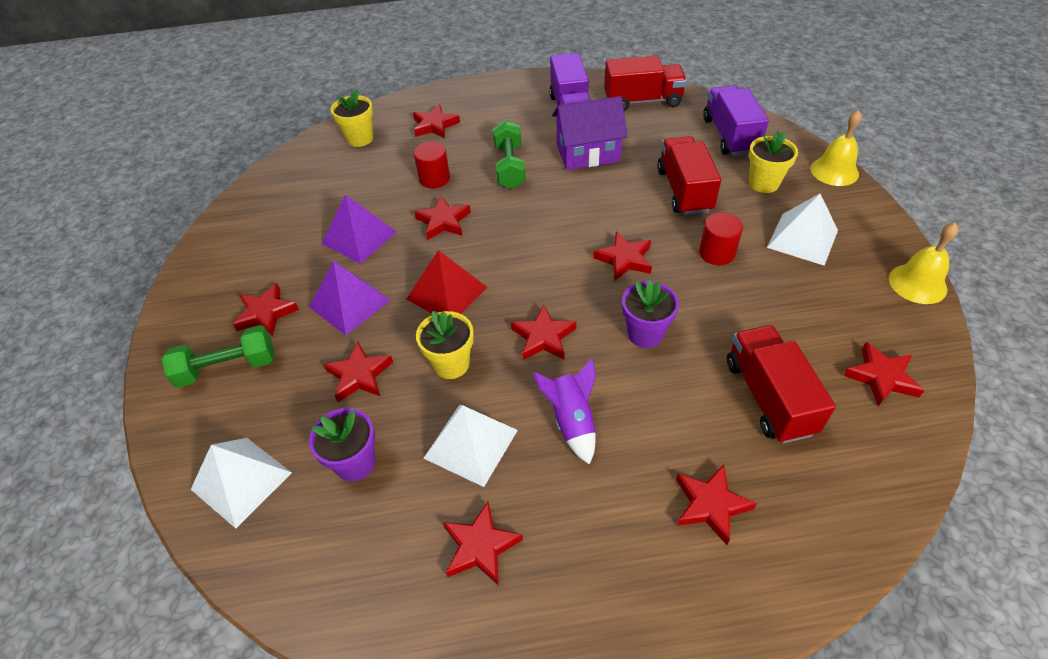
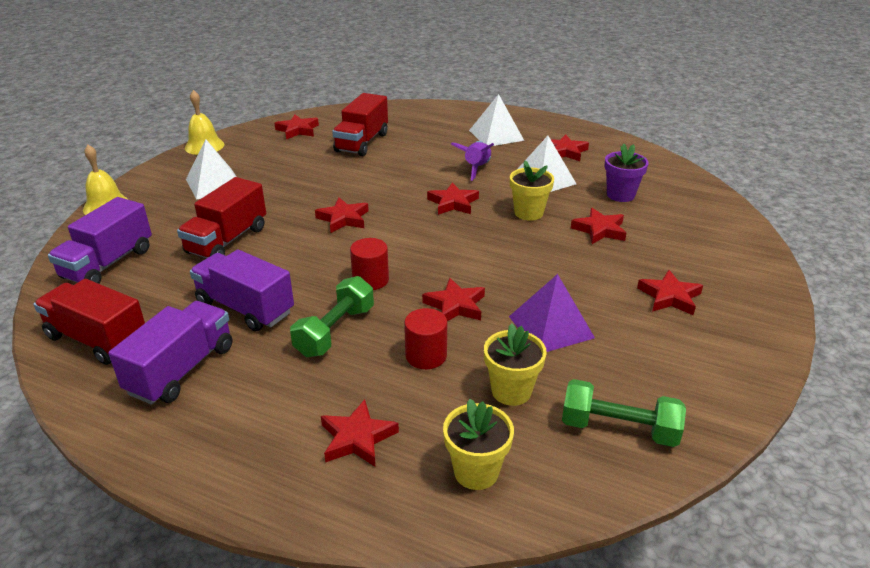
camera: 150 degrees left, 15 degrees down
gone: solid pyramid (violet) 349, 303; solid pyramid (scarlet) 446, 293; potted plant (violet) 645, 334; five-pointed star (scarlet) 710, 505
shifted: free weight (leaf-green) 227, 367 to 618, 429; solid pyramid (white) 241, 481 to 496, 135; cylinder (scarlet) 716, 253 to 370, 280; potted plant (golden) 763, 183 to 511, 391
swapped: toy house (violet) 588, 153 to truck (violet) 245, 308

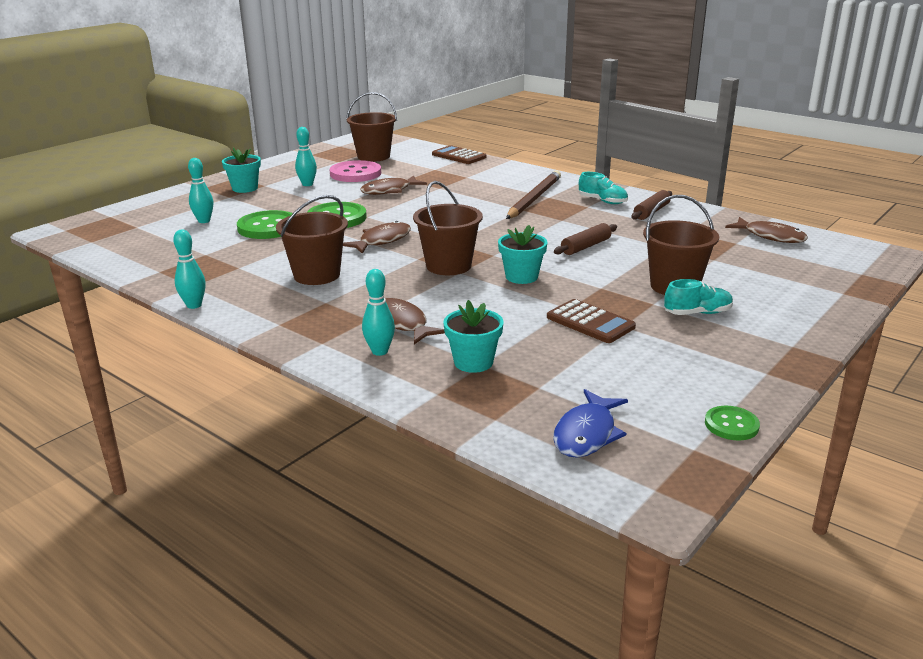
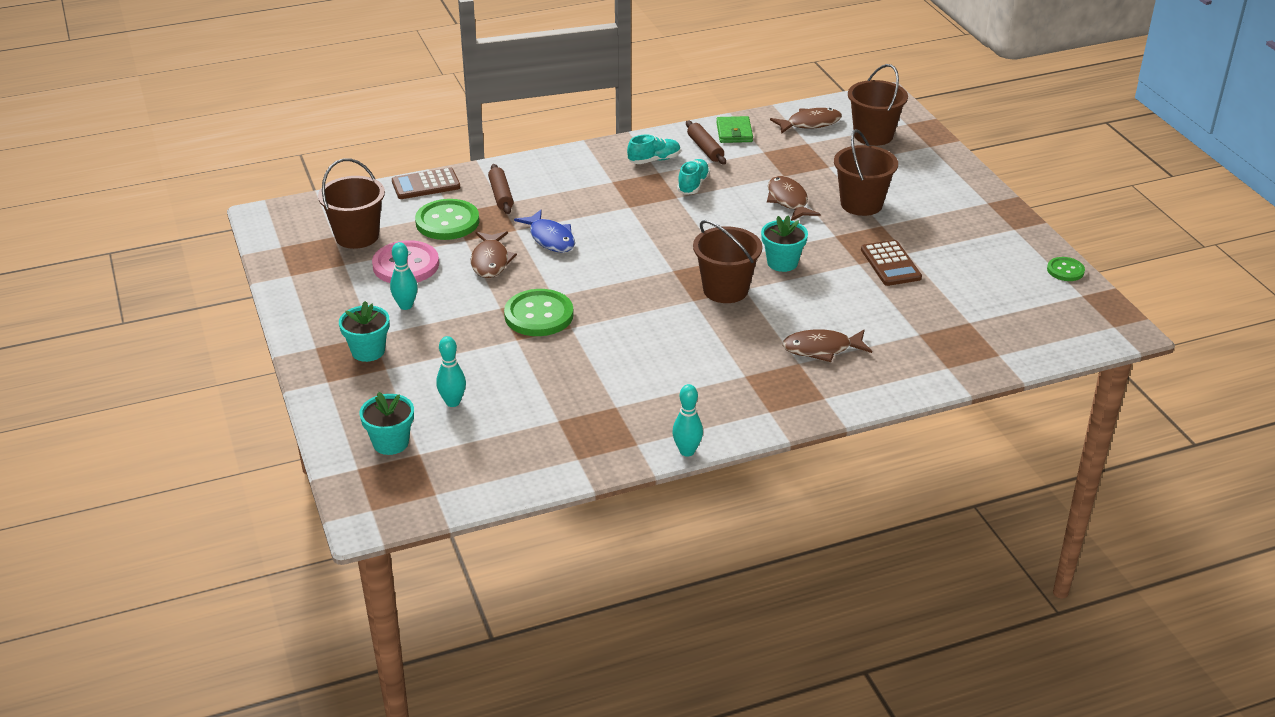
camera: 60 degrees left, 10 degrees up
gone: tenpin (aqua) 380, 351; pencil (brown) 534, 198
new: wallet (leaf-green) 734, 132
shifted: shirt button (leaf-green) 268, 227 to 447, 222; pail (brown) 317, 275 to 873, 135; toy fish (brown) 382, 241 to 788, 200; potted plant (aqua) 473, 362 to 390, 443; toy fish (royal blue) 587, 434 to 550, 238; dough roller (brown) 586, 246 to 501, 195; shoe (aqua) 697, 313 to 693, 185
rotated: calculator (brown) 590, 322 = 890, 264 90 degrees clockwise

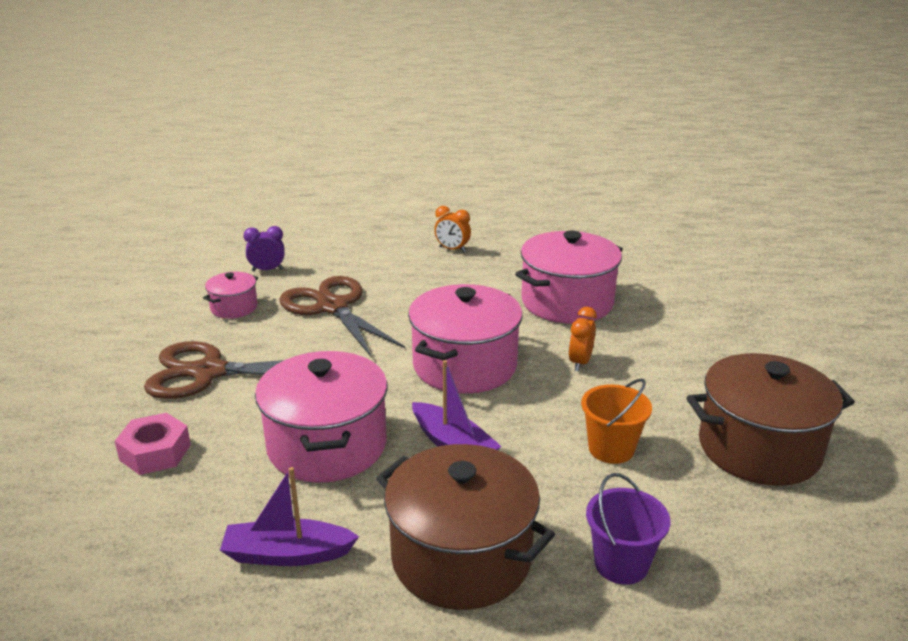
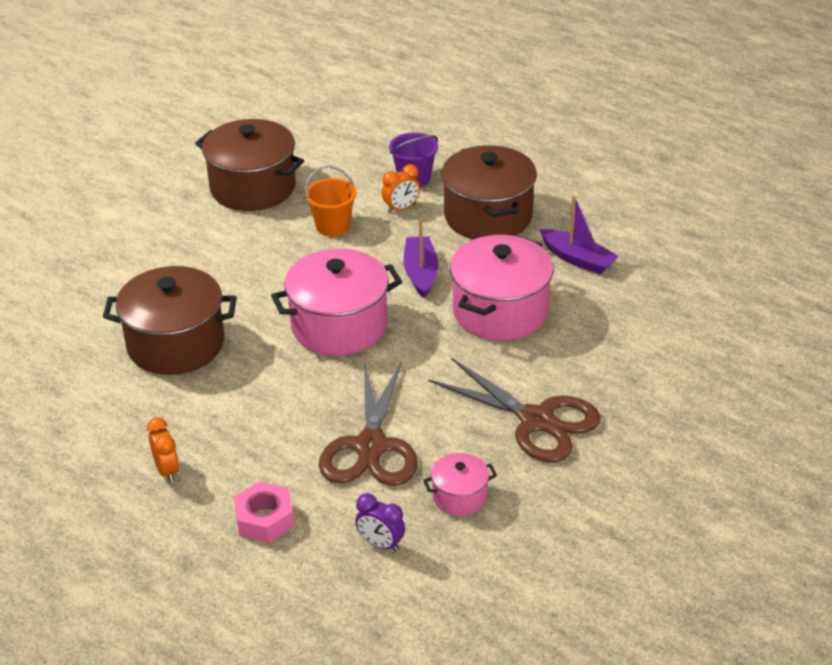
camera: 140 degrees left, 10 degrees up
shifted: hex nut (pink) 155, 452 to 264, 519; alarm clock (orange) 580, 362 to 401, 208
repainted: cooking pot (pink) 567, 302 to cooking pot (brown) 176, 344

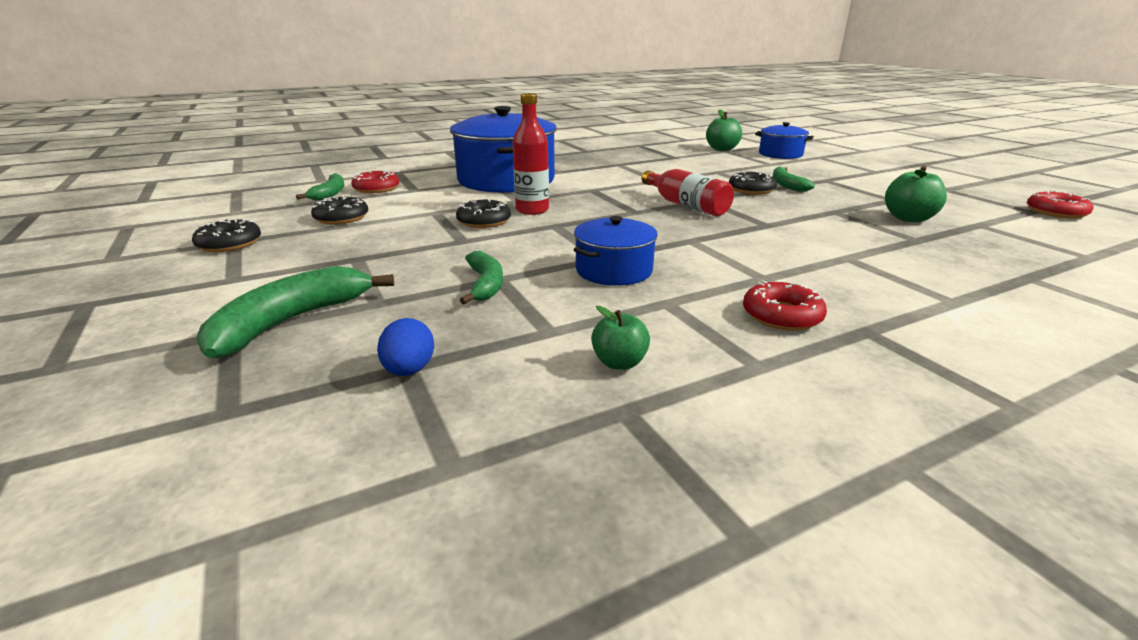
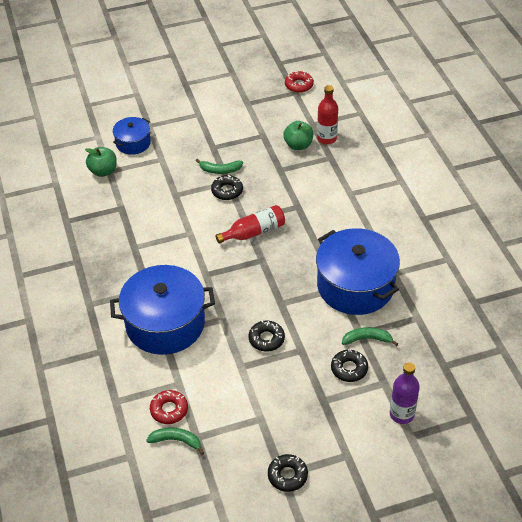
camera: 80 degrees left, 20 degrees up
gone: toy egg (royal blue) 409, 370; apple fruit (leaf-green) 619, 362; glazed donut (scarlet) 781, 315
shifted: glazed donut (ebony) 341, 218 to 349, 369; drink bottle (scarlet) 532, 210 to 326, 138
swapped: toy banana (leaf-green) 291, 322 to drink bottle (violet) 402, 414
scaled: cooking pot (royal blue) 614, 270 = 355, 286 x1.93

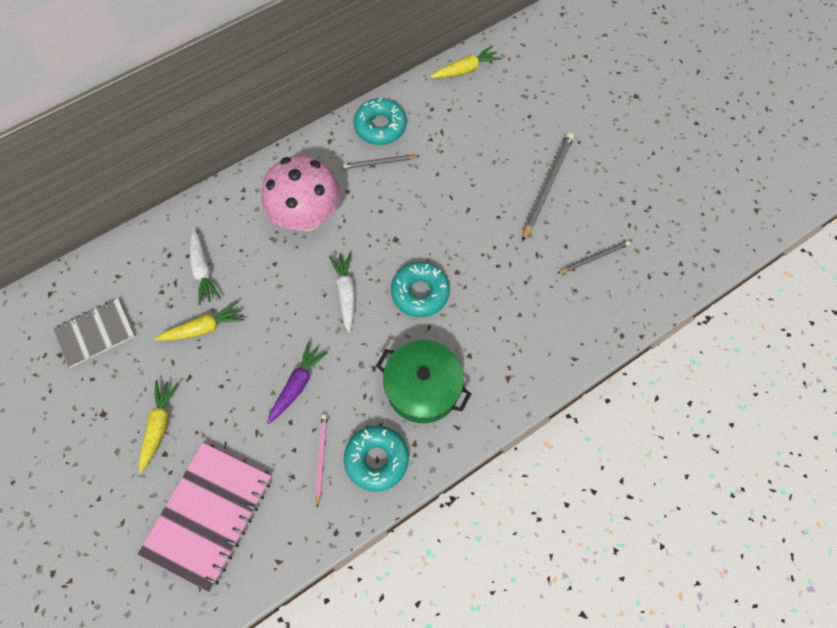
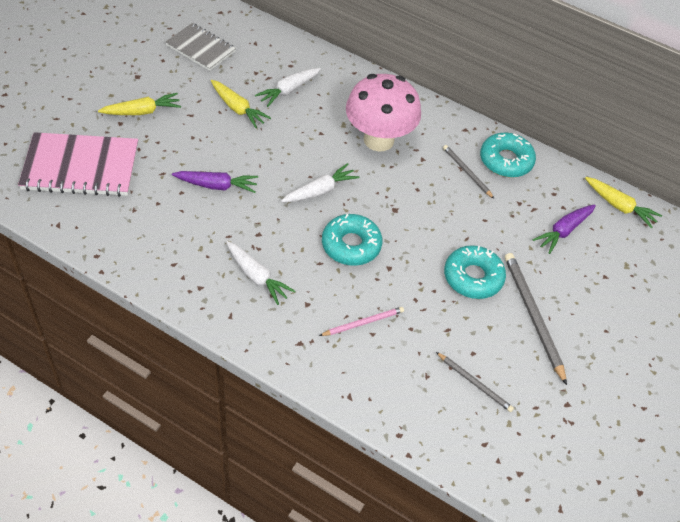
camera: 60 degrees right, 15 degrees down
new: root vegetable (violet) 563, 231
shifted: pencil (pink) 321, 458 to 363, 323; glazed donut (aqua) 377, 459 to 473, 277
swapped: cooking pot (leaf-green) 423, 387 to root vegetable (white) 257, 277
rotated: pencil (grey) 547, 185 = 533, 316 105 degrees counterclockwise

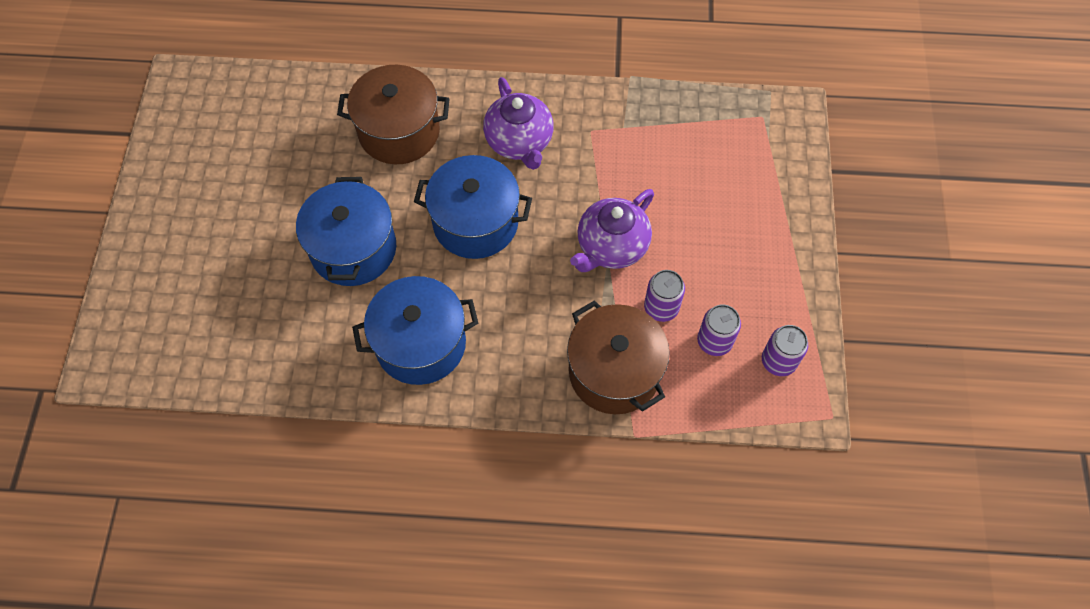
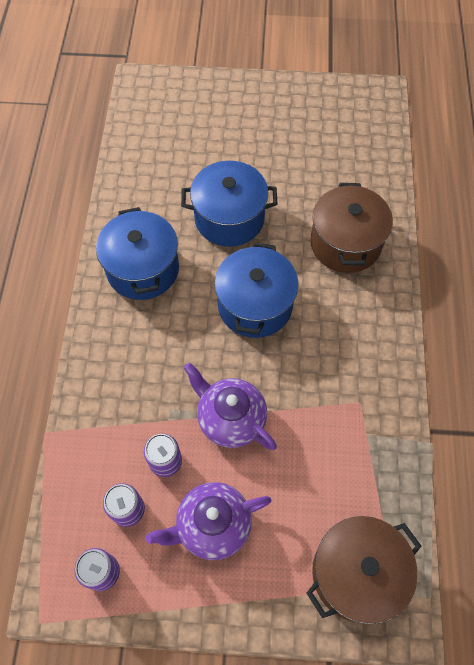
camera: 90 degrees right, 0 degrees up
shifted: china teapot (violet) 519, 142 to 212, 525; cooking pot (brown) 614, 372 to 356, 573

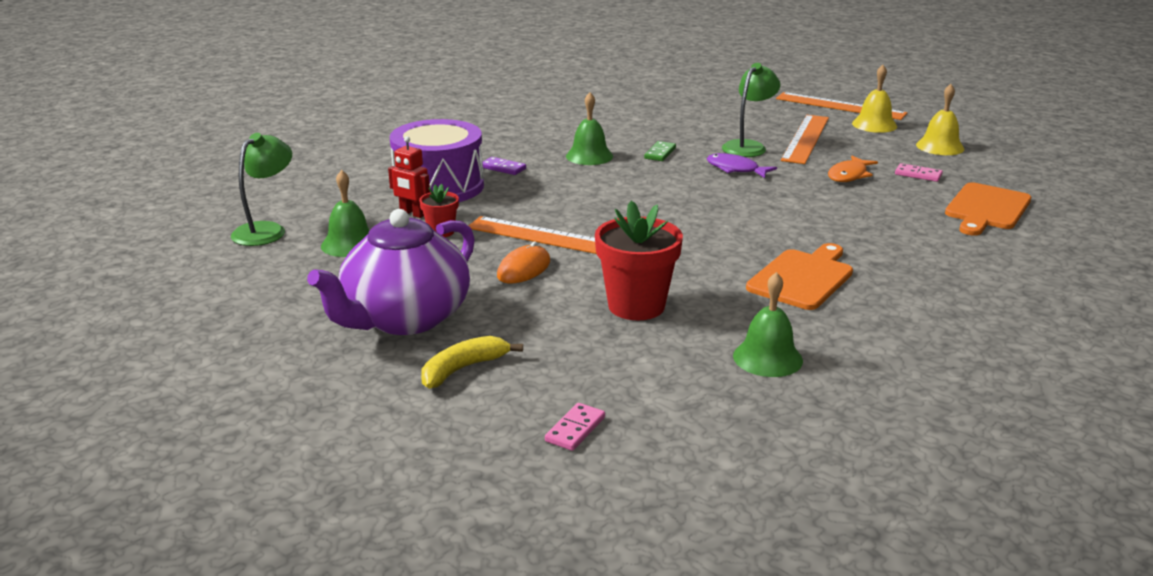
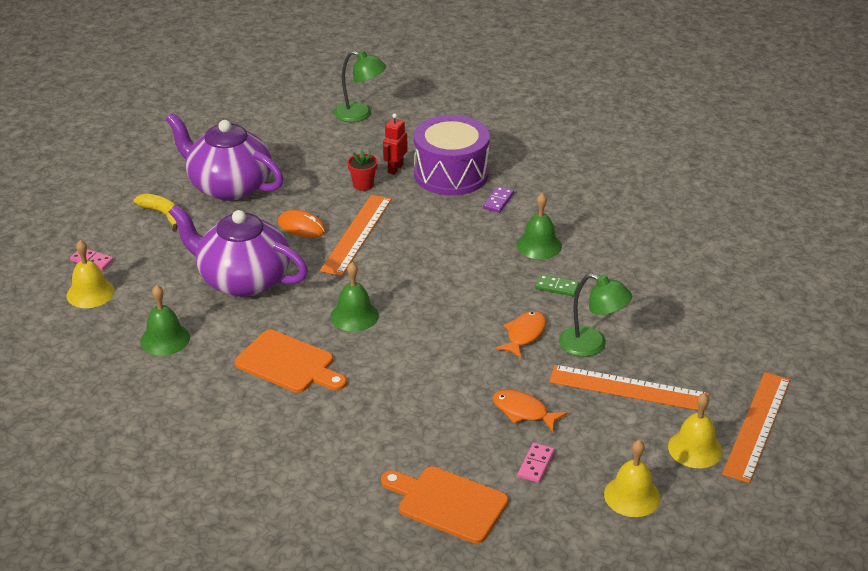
camera: 85 degrees right, 10 degrees up
new: bell (golden) 90, 293
shifted: bell (leaf-green) 349, 244 to 354, 316
swapped: potted plant (scarlet) 636, 306 to china teapot (violet) 243, 280
repainted: toy fish (violet) 735, 169 to toy fish (orange) 524, 334

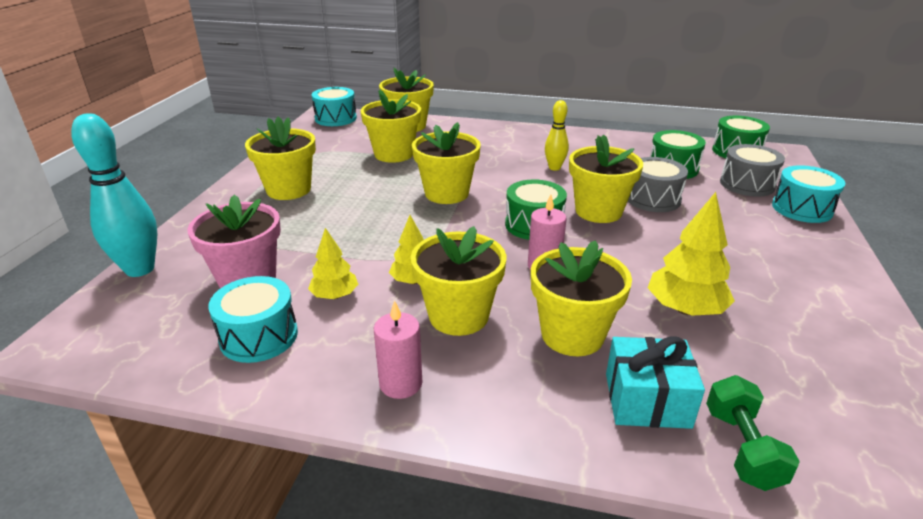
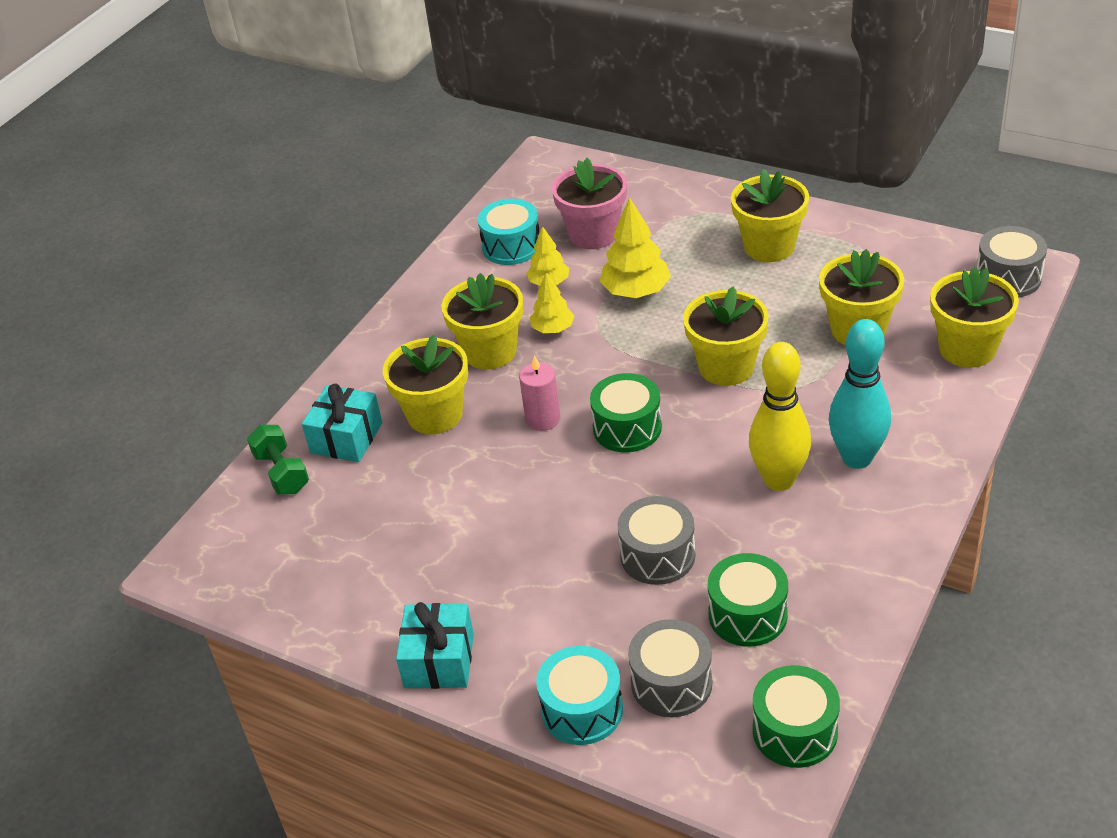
camera: 110 degrees right, 10 degrees up
gone: pillar candle (pink) 400, 383; potted plant (golden) 598, 211
new: gift (aqua) 439, 660
shifted: tenpin (aqua) 140, 269 to 857, 458; fir tree (golden) 685, 309 to 636, 291
repainted: toy drum (aqua) 335, 118 to toy drum (grey) 1008, 277
rotated: free weight (leaf-green) 742, 448 = 282, 472 45 degrees clockwise
scaled: tenpin (golden) 554, 168 = 779, 480 x1.75

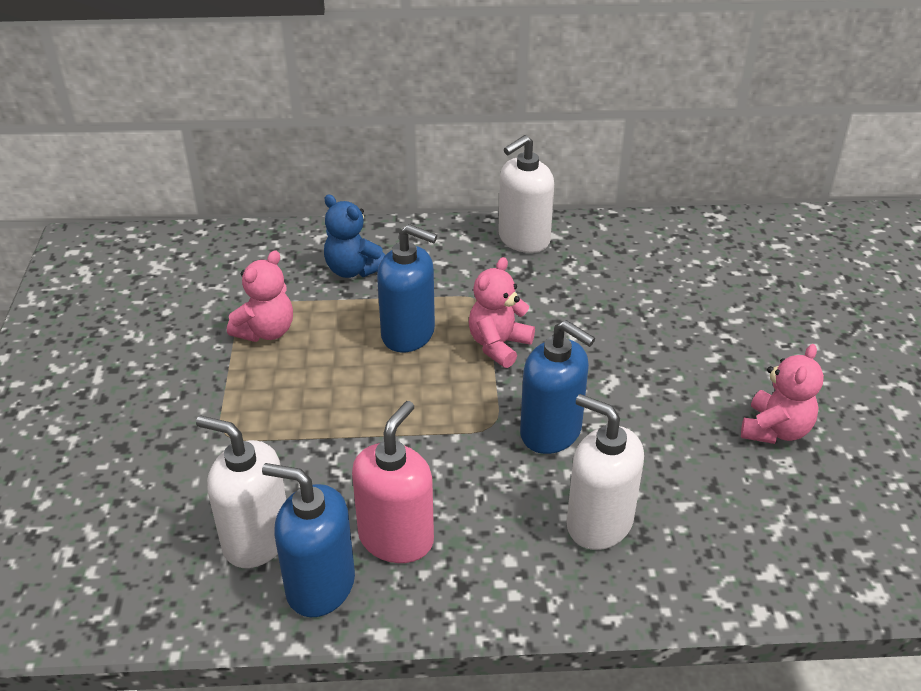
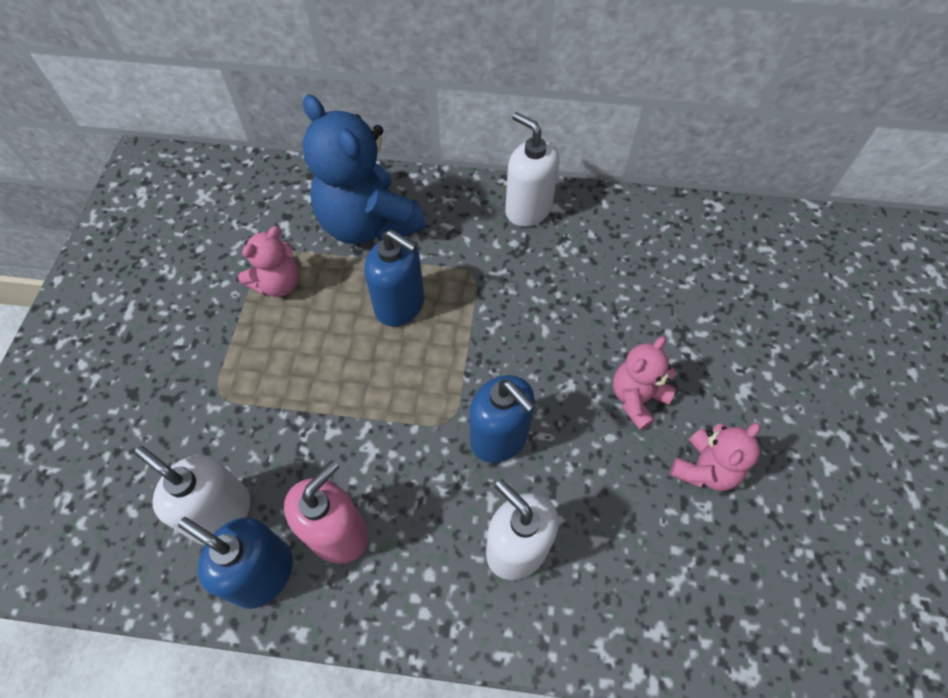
camera: 10 degrees right, 20 degrees up
shifted: teddy (pink) 498, 345 to 637, 398
rotated: pump bottle (white) 523, 239 = 528, 209 75 degrees clockwise
scaled: teddy (royal blue) 353, 270 = 368, 224 x1.89

